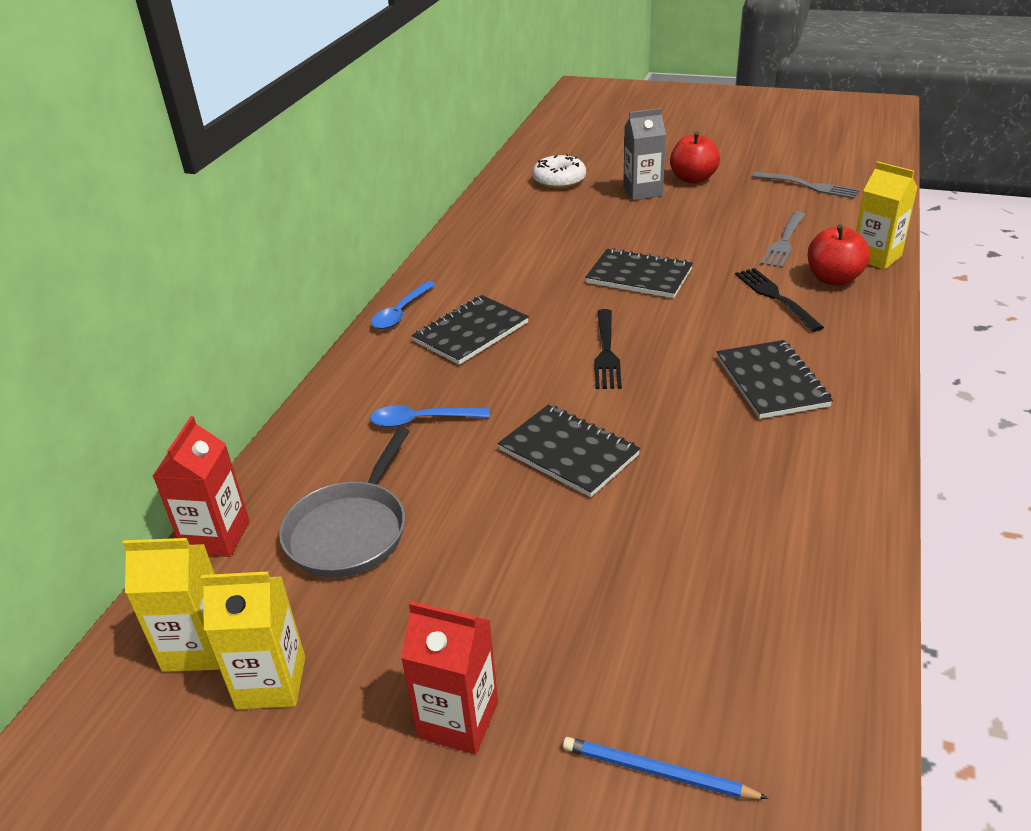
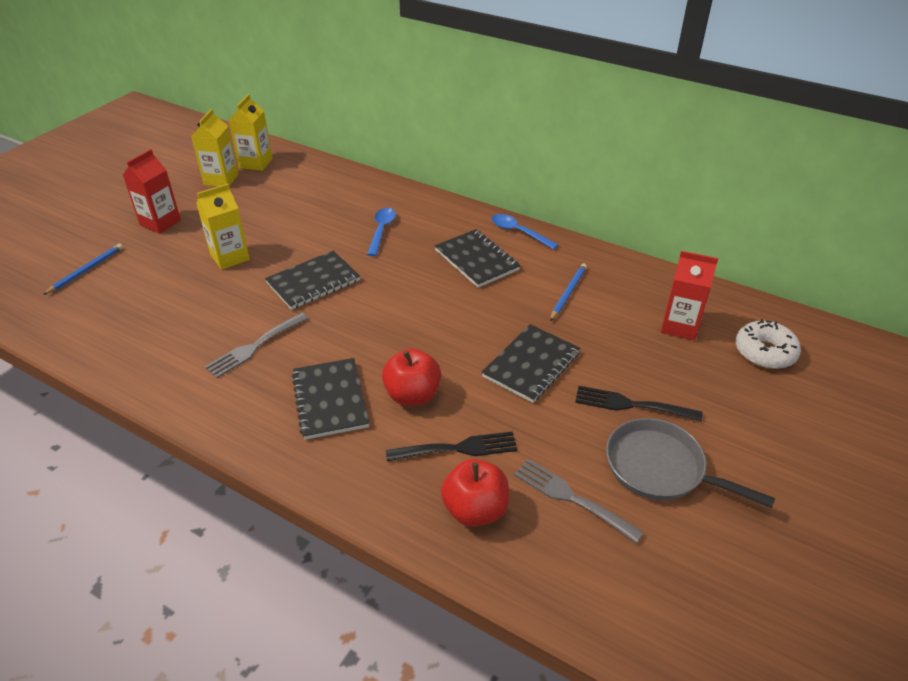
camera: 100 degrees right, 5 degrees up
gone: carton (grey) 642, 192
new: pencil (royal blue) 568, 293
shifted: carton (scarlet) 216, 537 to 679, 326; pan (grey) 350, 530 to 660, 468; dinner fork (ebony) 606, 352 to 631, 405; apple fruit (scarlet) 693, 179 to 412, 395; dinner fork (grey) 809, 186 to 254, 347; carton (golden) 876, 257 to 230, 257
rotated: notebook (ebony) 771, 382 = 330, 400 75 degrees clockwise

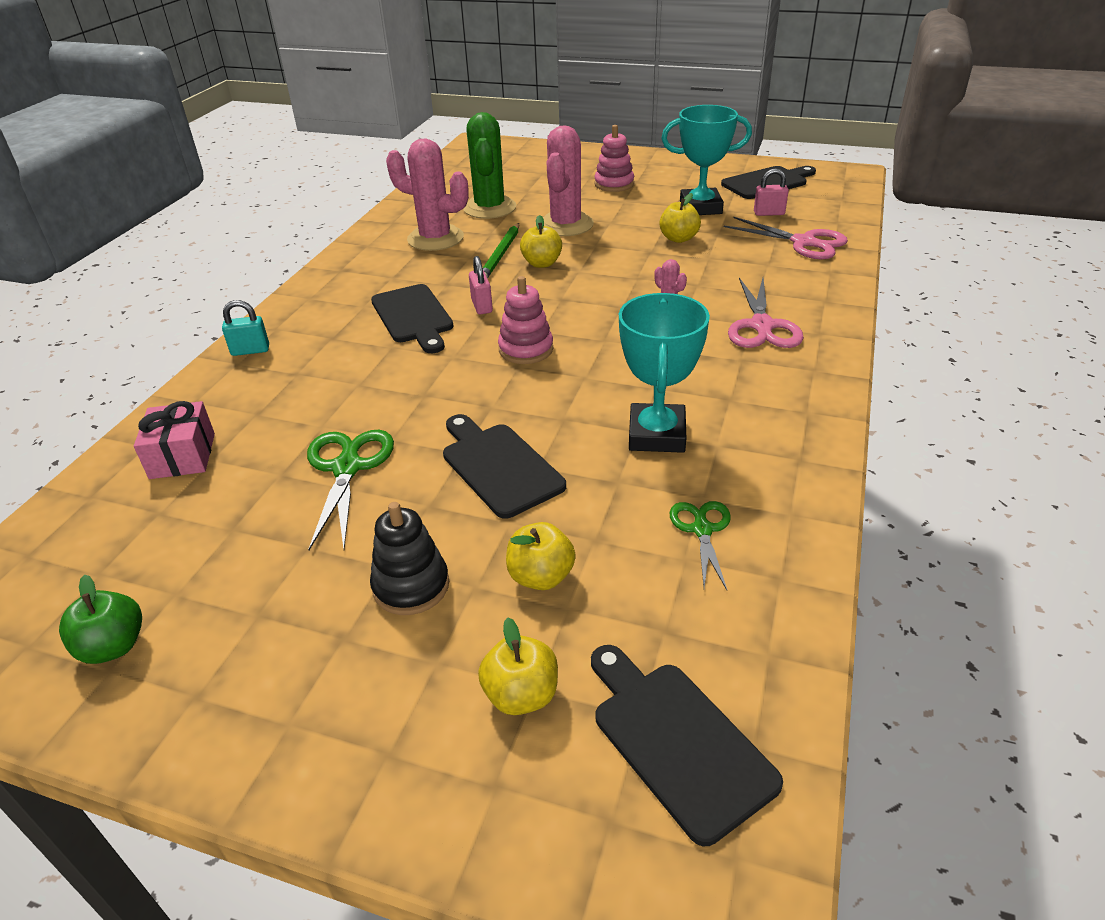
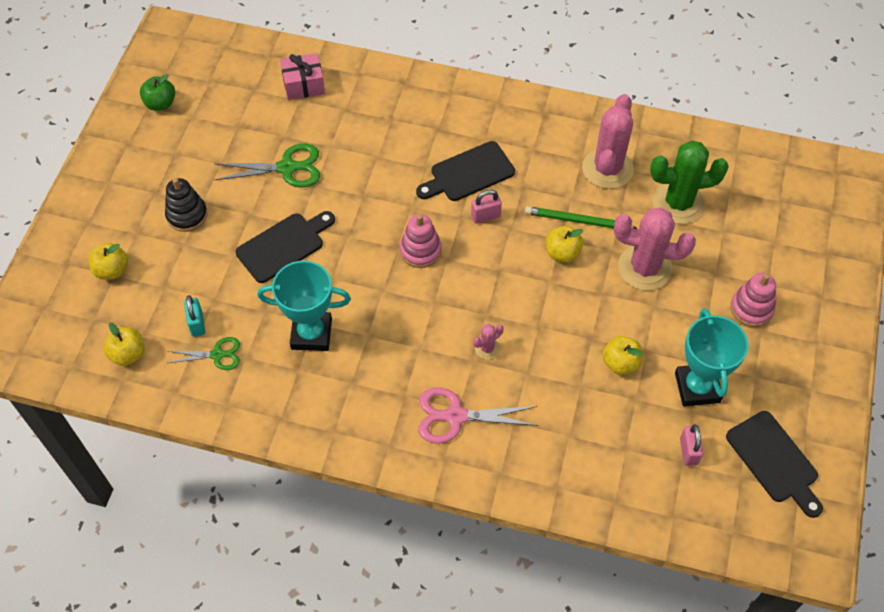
camera: 85 degrees right, 20 degrees up
gone: chopping board (ebony) 677, 741; shears (pink) 803, 242
shifted: small lock (aqua) 250, 350 to 197, 324; apple fruit (golden) 541, 577 to 128, 354

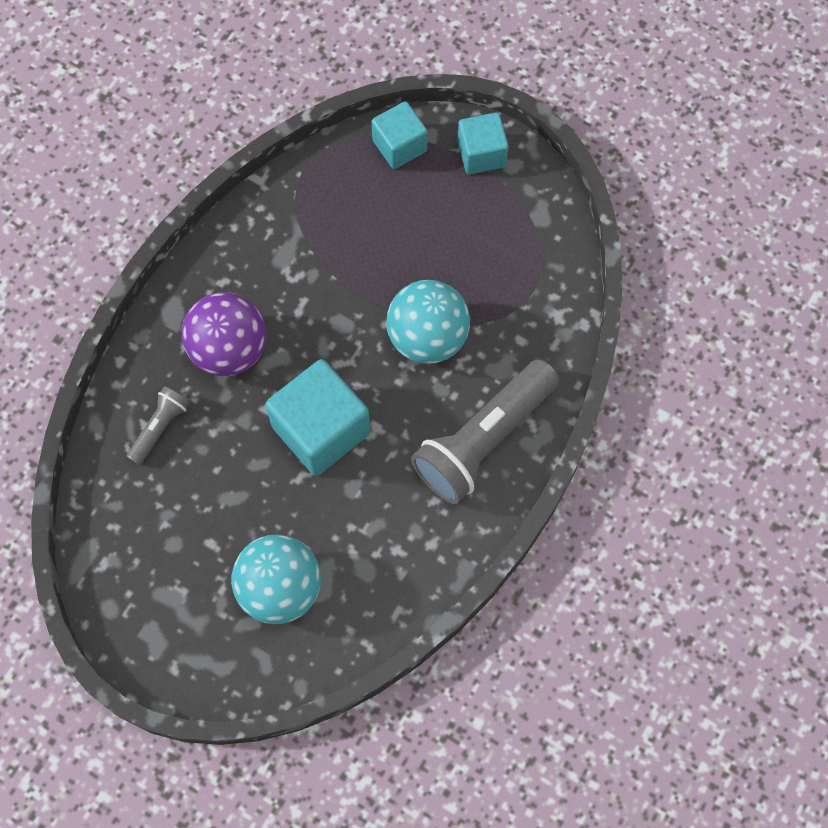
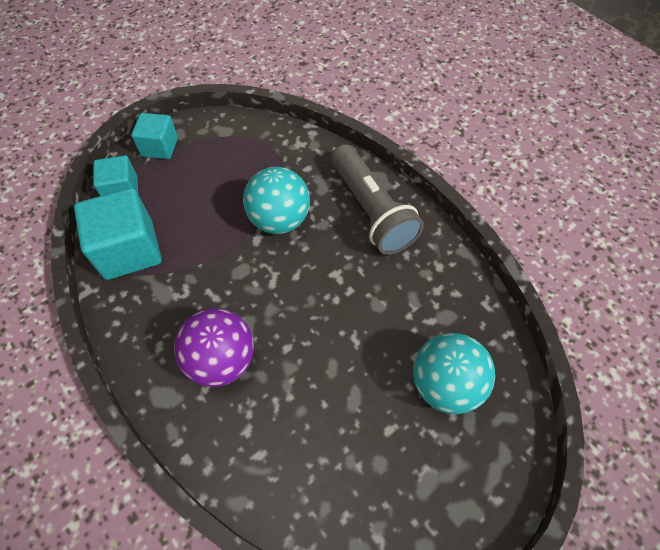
camera: 70 degrees left, 10 degrees down
gone: pocket torch (grey) 160, 428
shifted: cube (aqua) 321, 430 to 129, 250

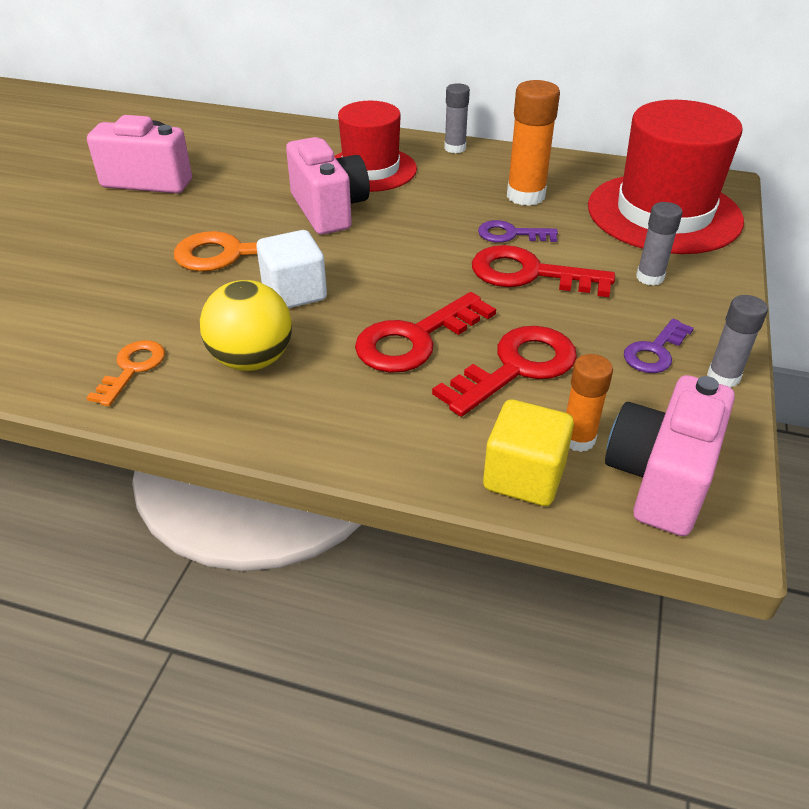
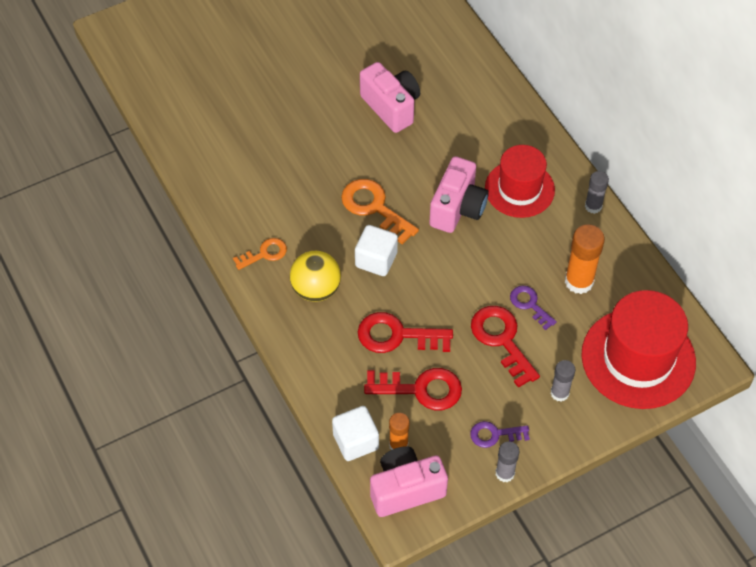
camera: 45 degrees right, 15 degrees up
repainted: cube (golden) 524, 476 to cube (white) 355, 441

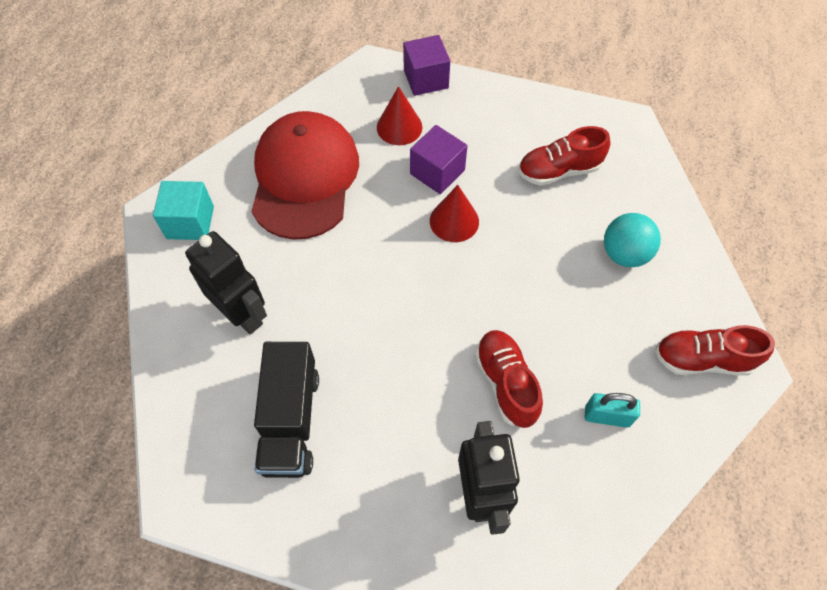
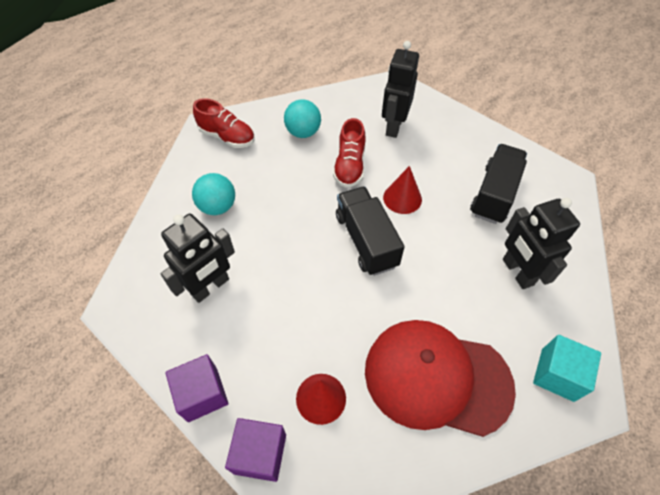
camera: 155 degrees left, 5 degrees down
new: truck (ebony) 366, 240
shifted: cube (violet) 437, 172 to 202, 394; cone shape (scarlet) 454, 221 to 402, 198
swapped: shoe (scarlet) 559, 170 to robot (ebony) 210, 287; small lock (aqua) 606, 416 to ball (aqua) 303, 132
rotated: baseball cap (scarlet) 304, 178 = 436, 378 75 degrees clockwise

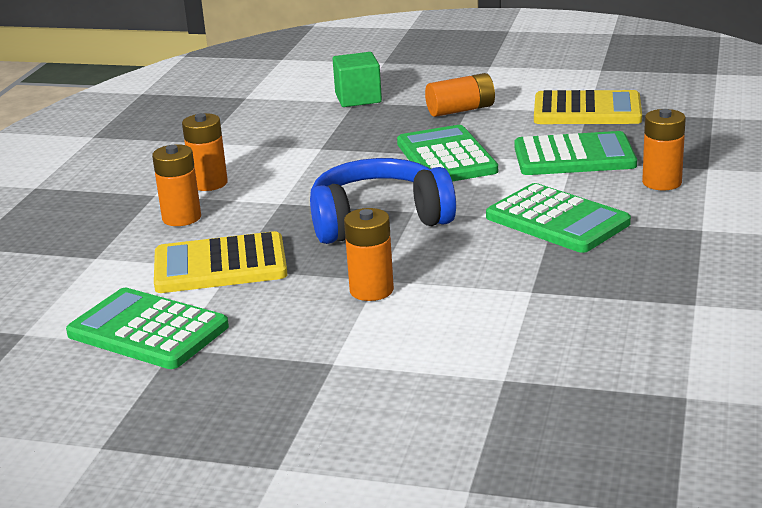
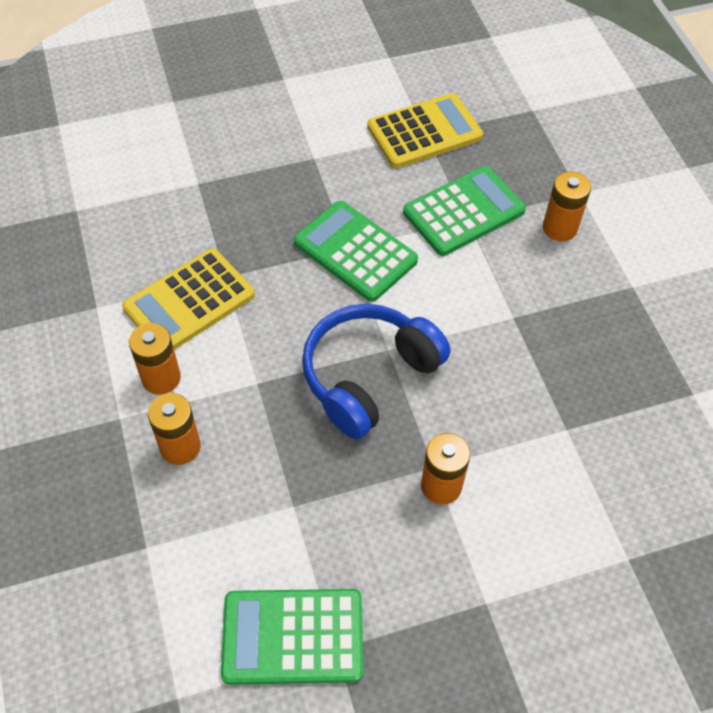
camera: 35 degrees left, 30 degrees up
gone: cube (leaf-green) 358, 98; battery (orange) 461, 110; calculator (leaf-green) 557, 220
shifted: calculator (golden) 220, 265 to 189, 302

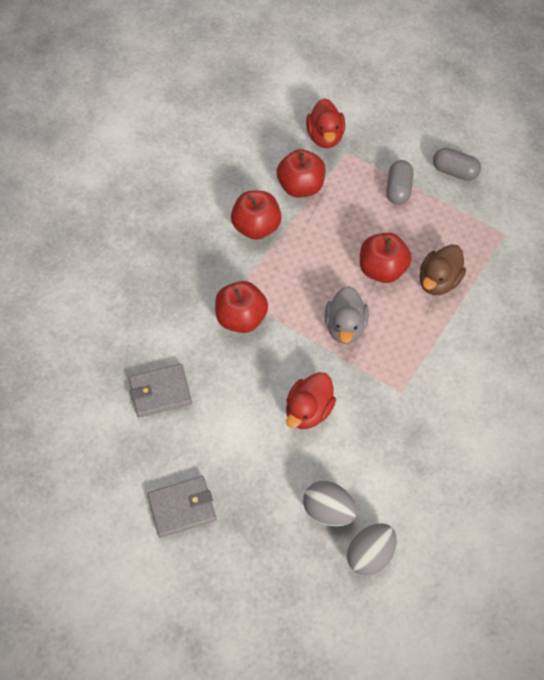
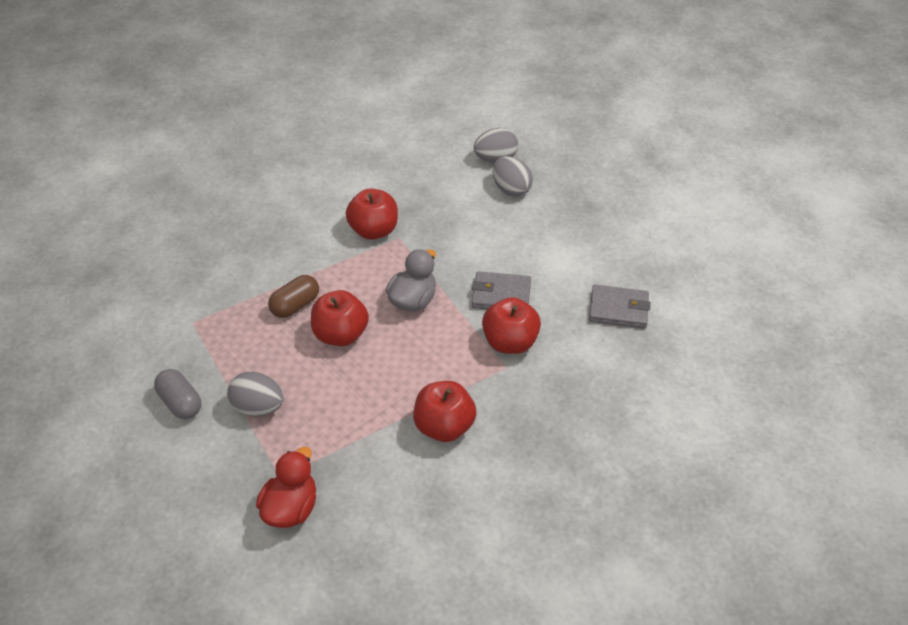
camera: 155 degrees left, 15 degrees down
gone: duck (scarlet) 308, 410
shifted: wallet (grey) 182, 507 to 501, 295; apple fruit (scarlet) 300, 187 to 374, 231
swapped: pill shape (grey) 398, 189 to toy egg (grey) 258, 407; duck (brown) 438, 281 to pill shape (brown) 295, 305

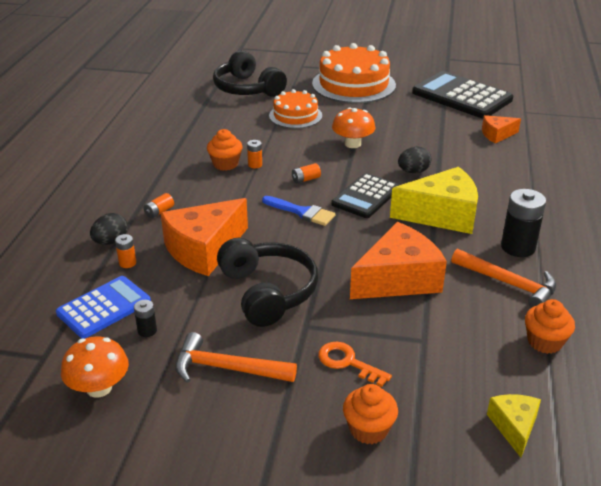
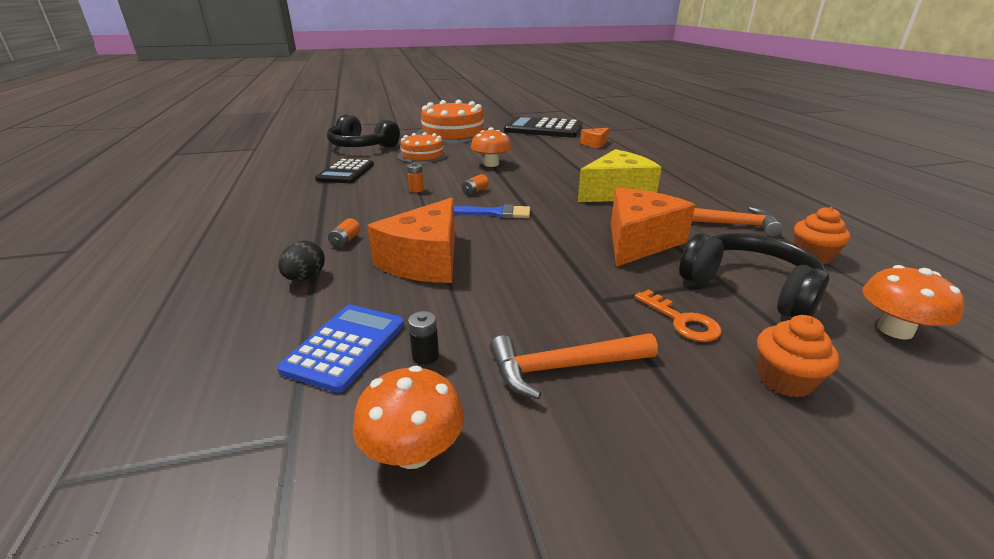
camera: 25 degrees left, 5 degrees down
gone: battery (orange) 127, 263; muffin (orange) 225, 164; toy egg (ebony) 413, 171; battery (ebony) 518, 247
shifted: headphones (ebony) 268, 292 to 750, 288; calculator (ebony) 366, 196 to 346, 172
swapped: piece of cheese (golden) 514, 427 to mushroom (orange) 895, 330
rotated: door key (orange) 348, 362 = 682, 321 135 degrees counterclockwise

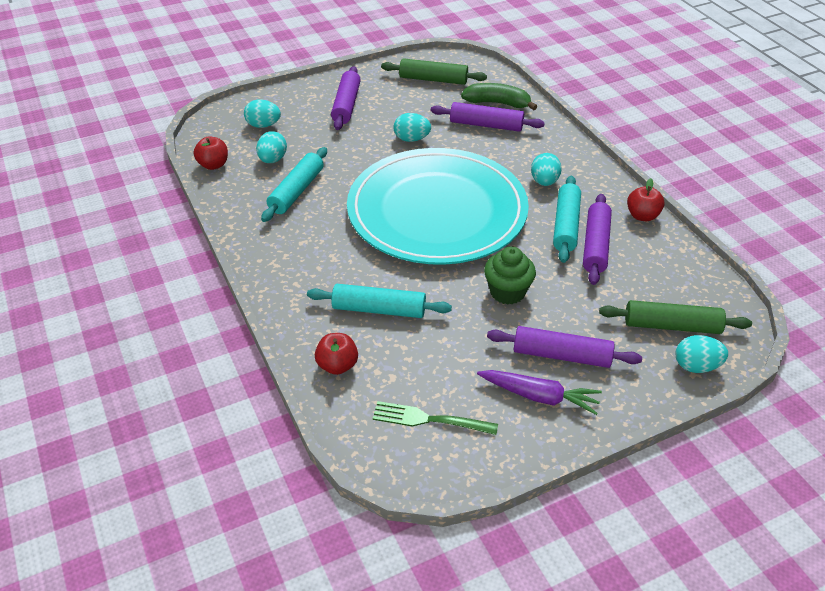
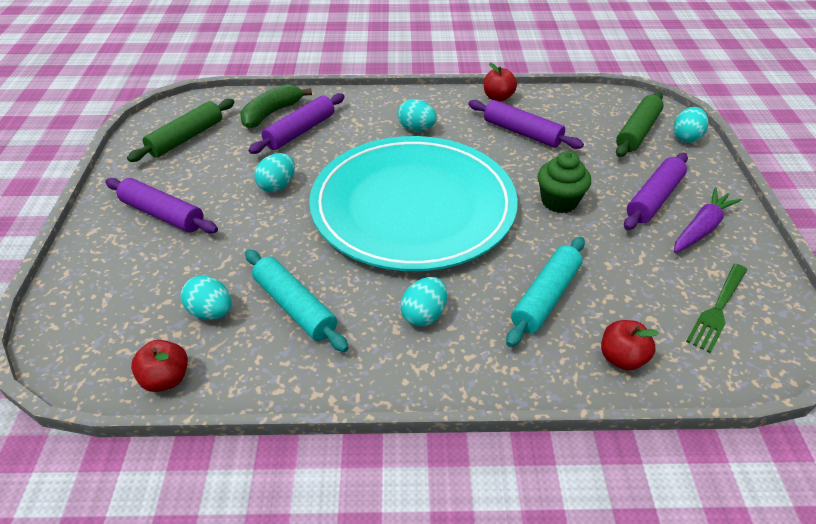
camera: 65 degrees left, 0 degrees up
gone: dough roller (aqua) 565, 225
shifted: toy egg (aqua) 263, 125 to 424, 315

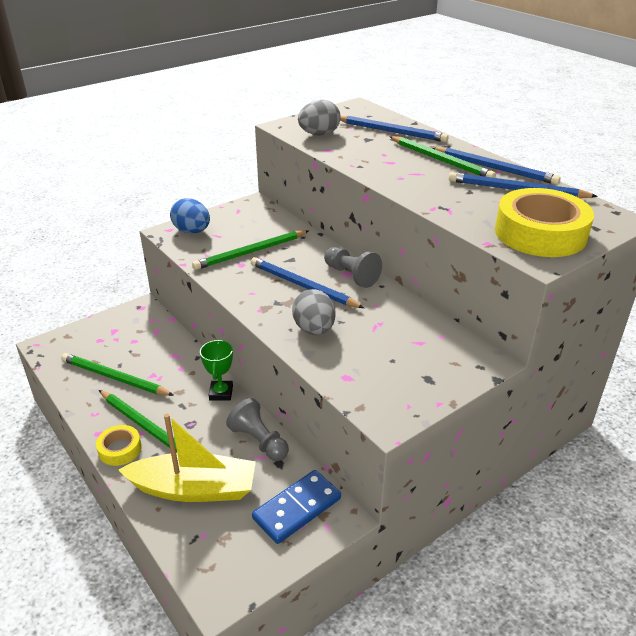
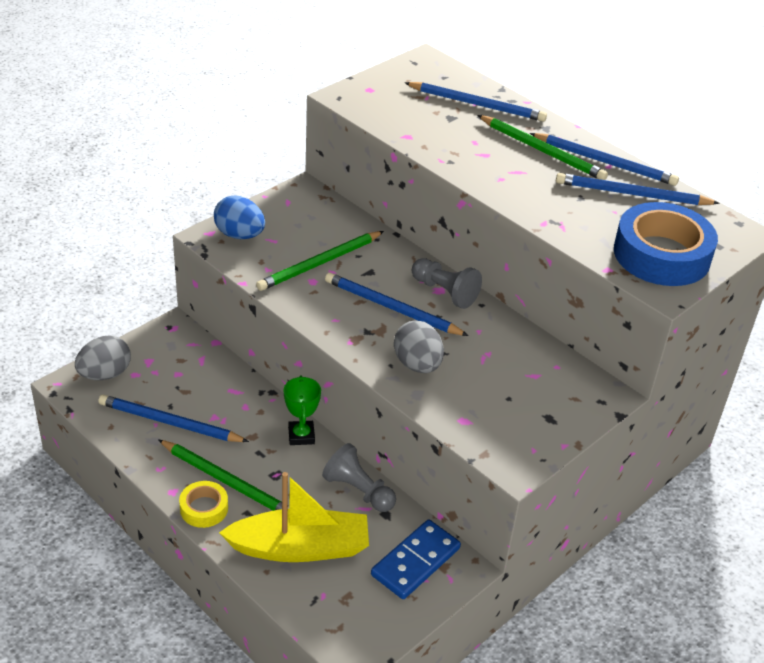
camera: 10 degrees left, 5 degrees up
shifted: toy egg (grey) 319, 134 to 105, 374
repainted: pencil (leaf-green) 114, 378 to pencil (royal blue) 170, 423; sticky tape (golden) 540, 233 to sticky tape (royal blue) 661, 255

